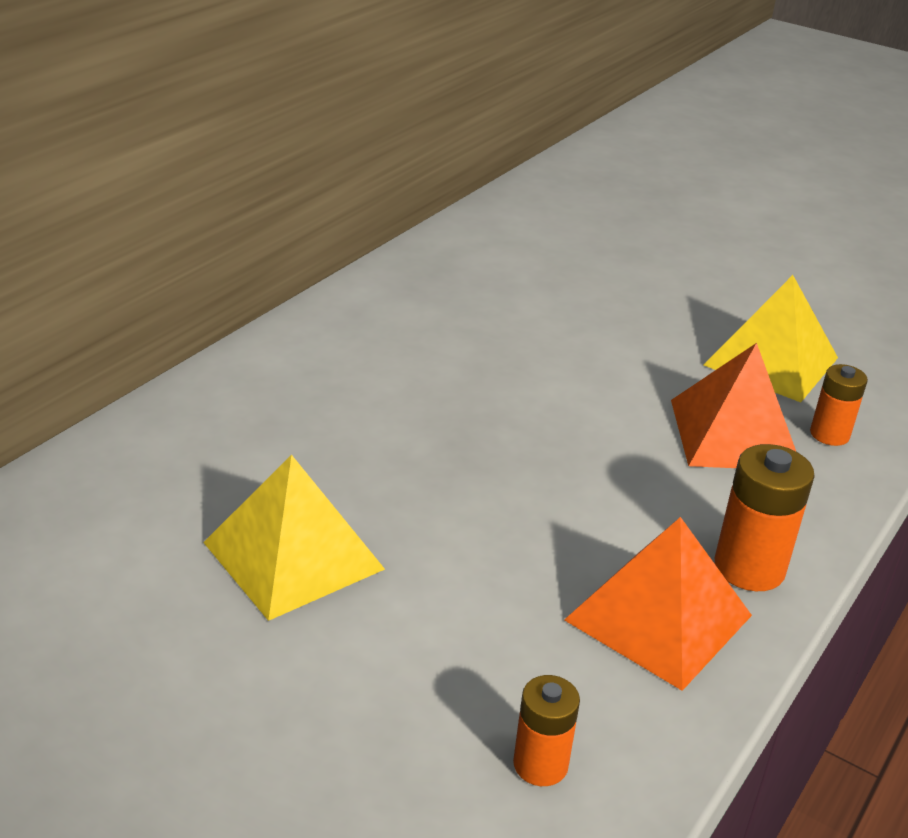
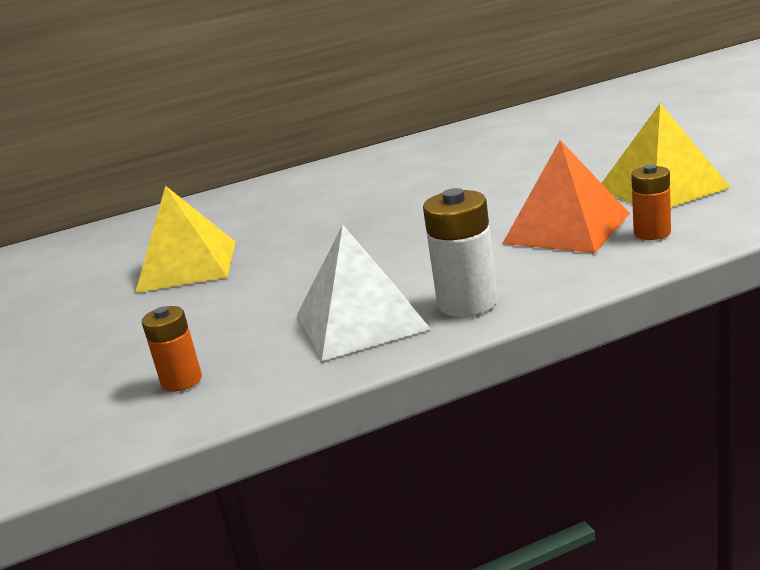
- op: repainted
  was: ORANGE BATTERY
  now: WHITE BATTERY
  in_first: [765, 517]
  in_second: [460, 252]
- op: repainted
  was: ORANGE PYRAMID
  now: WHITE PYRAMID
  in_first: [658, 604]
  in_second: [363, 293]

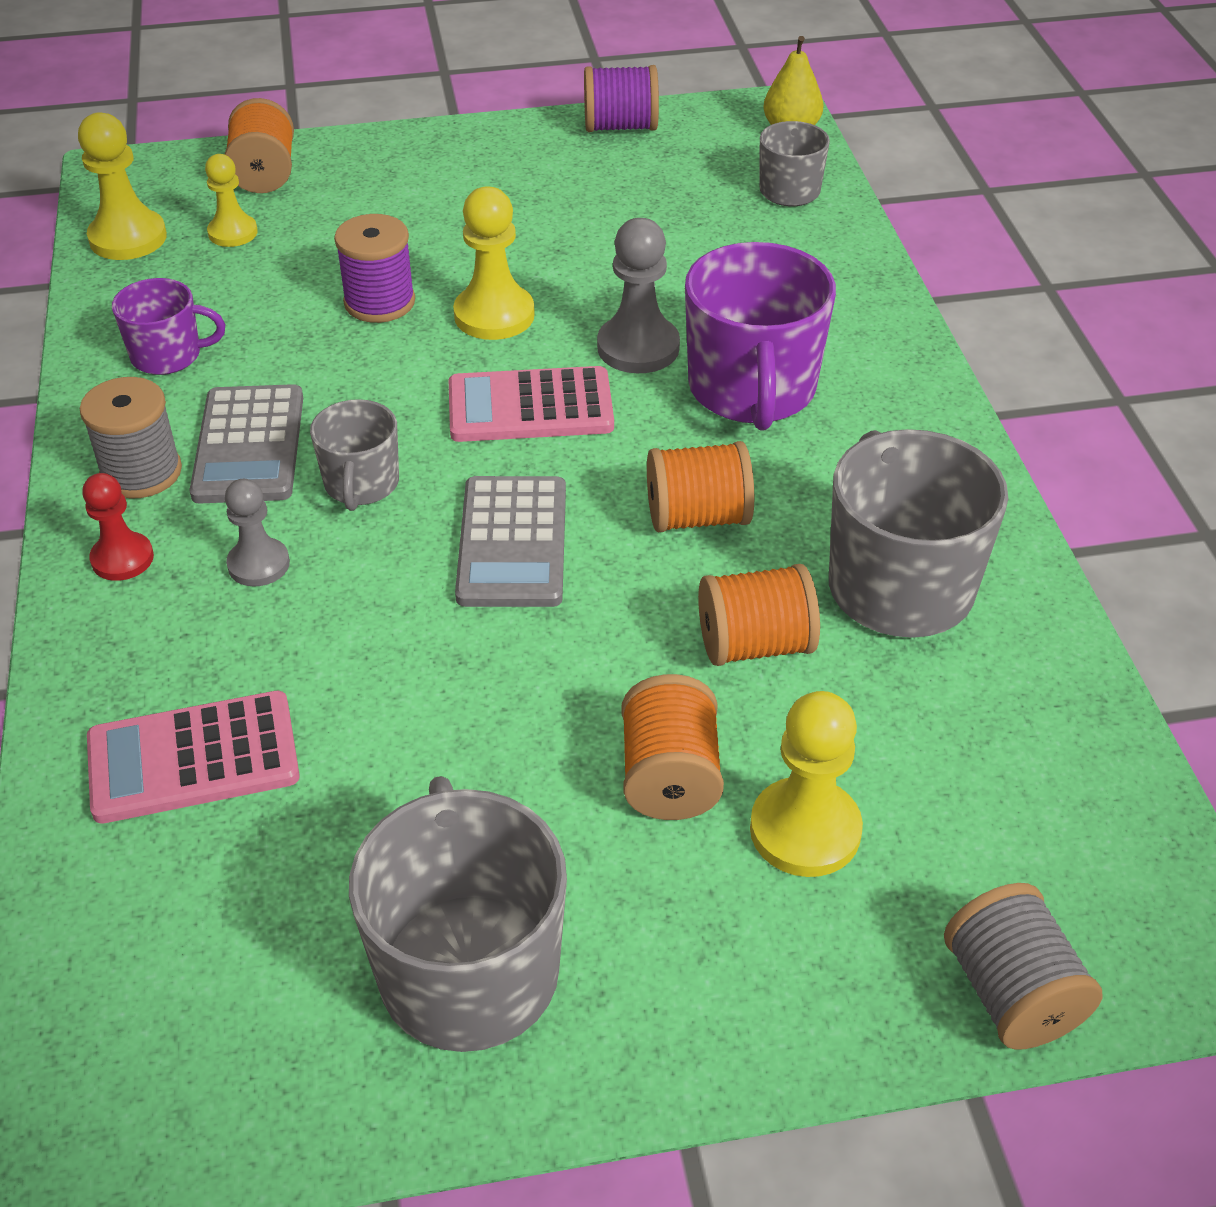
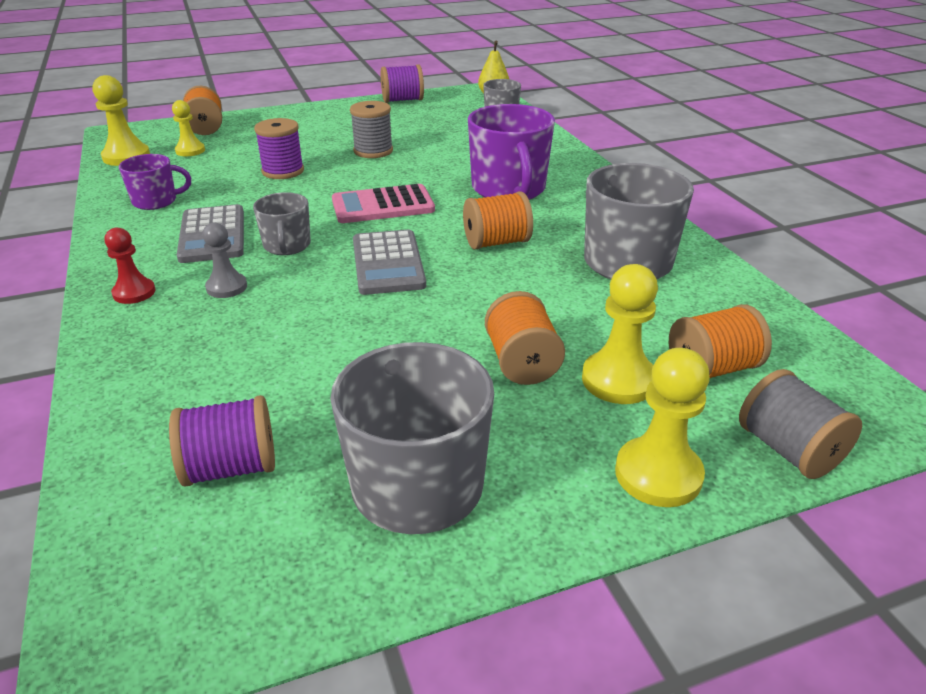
- op: shifted
  was: YELLOW PAWN
  in_first: [494, 263]
  in_second: [662, 427]
- op: gone
  was: GREY PAWN
  in_first: [638, 295]
- op: shifted
  was: GREY SPOOL
  in_first: [131, 438]
  in_second: [371, 129]
- op: shifted
  was: ORANGE SPOOL
  in_first: [759, 615]
  in_second: [720, 341]
- op: gone
  was: PINK CALCULATOR
  in_first: [193, 757]
- op: new
  now: PURPLE SPOOL
  in_second: [222, 440]

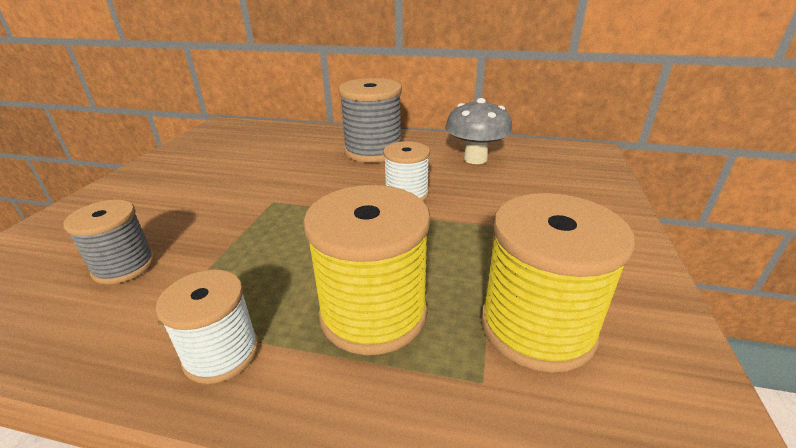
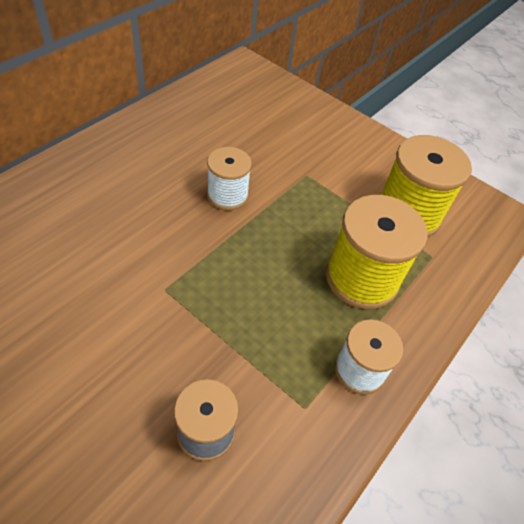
- op: gone
  was: GREY SPOOL
  in_first: [370, 120]
- op: gone
  was: GREY MUSHROOM
  in_first: [479, 131]

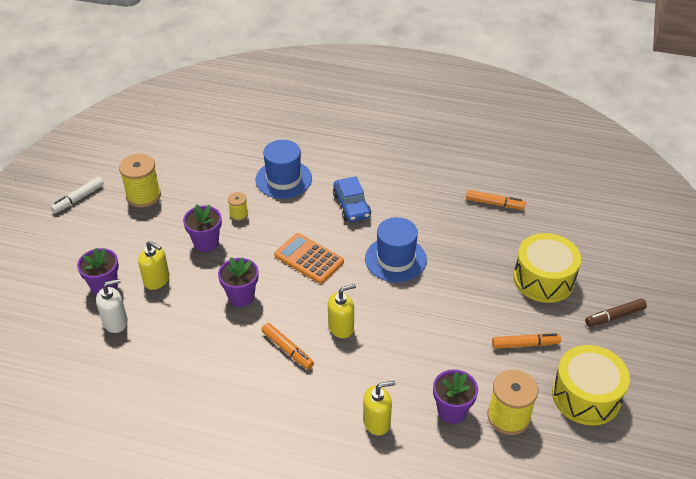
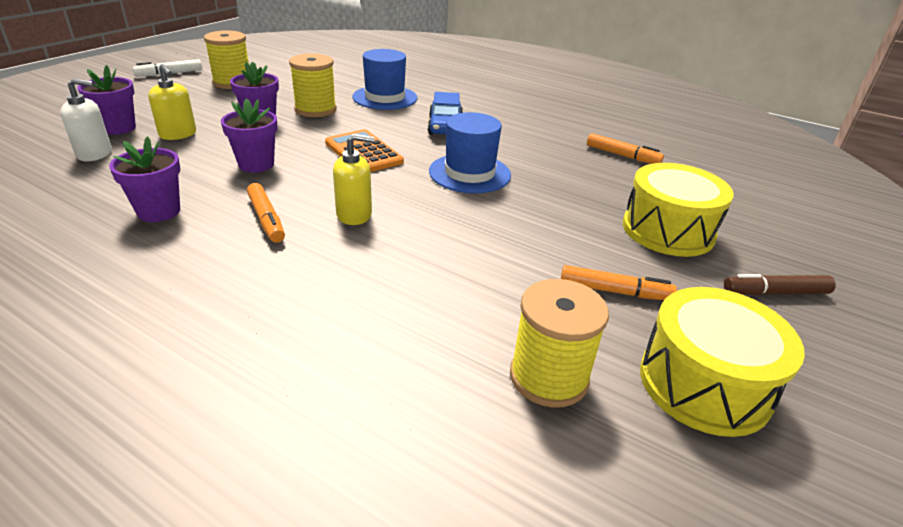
- op: scaled
  was: YELLOW SPOOL
  in_first: [238, 206]
  in_second: [313, 85]
  ratio: 1.9
- op: shifted
  was: PURPLE FLOWER POT
  in_first: [455, 396]
  in_second: [144, 179]
- op: gone
  was: YELLOW SOAP DISPENSER
  in_first: [379, 408]

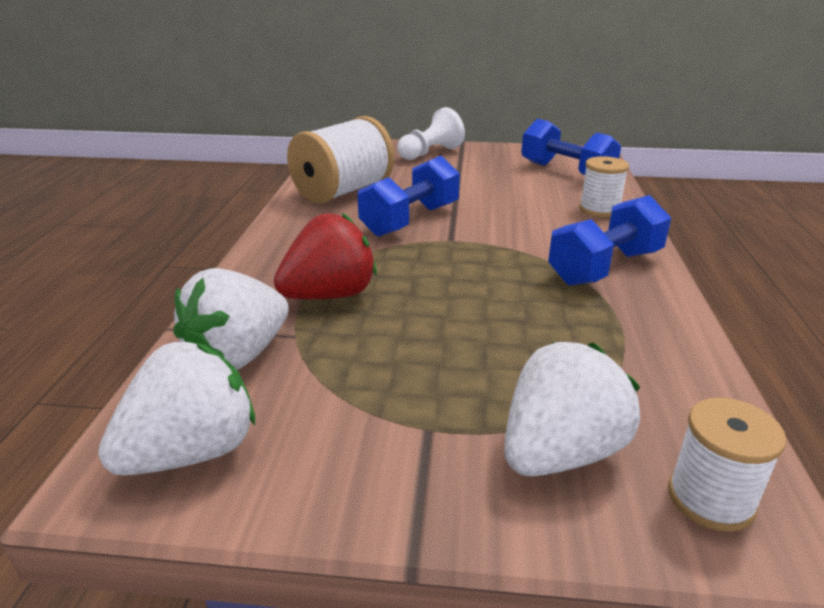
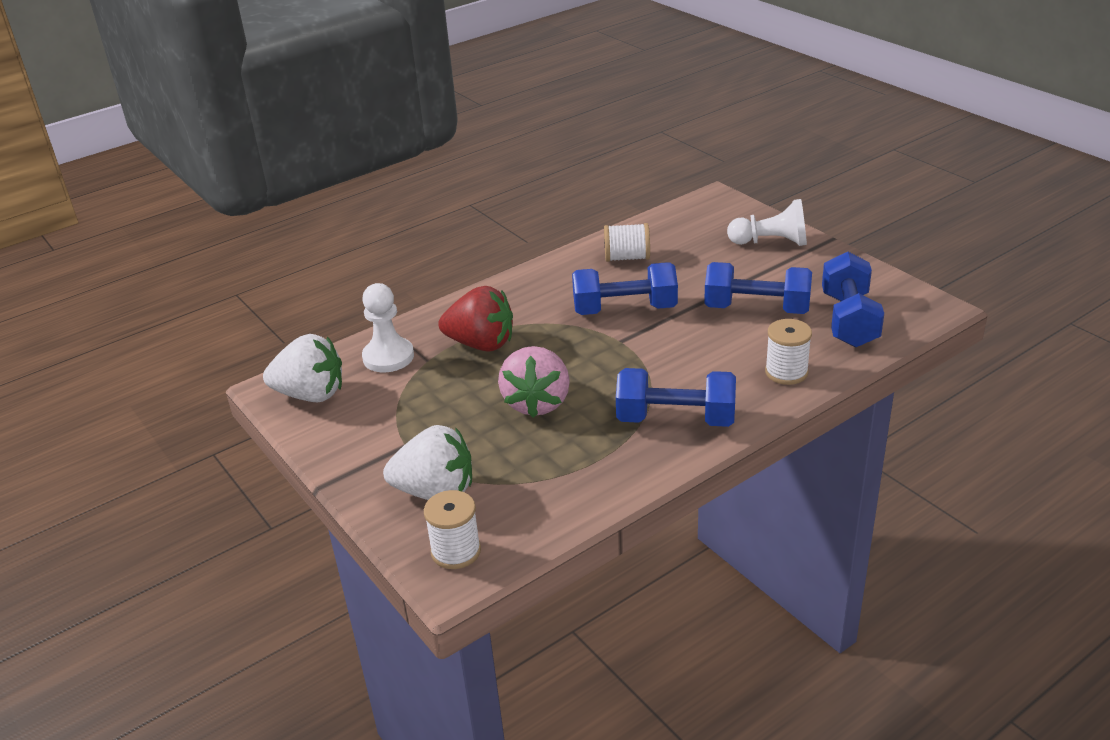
- op: scaled
  was: WHITE SPOOL
  in_first: [340, 160]
  in_second: [627, 242]
  ratio: 0.56
- op: swapped
  was: WHITE STRAWBERRY
  now: WHITE PAWN
  in_first: [231, 319]
  in_second: [388, 327]
- op: new
  now: BLUE DUMBBELL
  in_second: [758, 288]
- op: new
  now: PINK STRAWBERRY
  in_second: [534, 382]

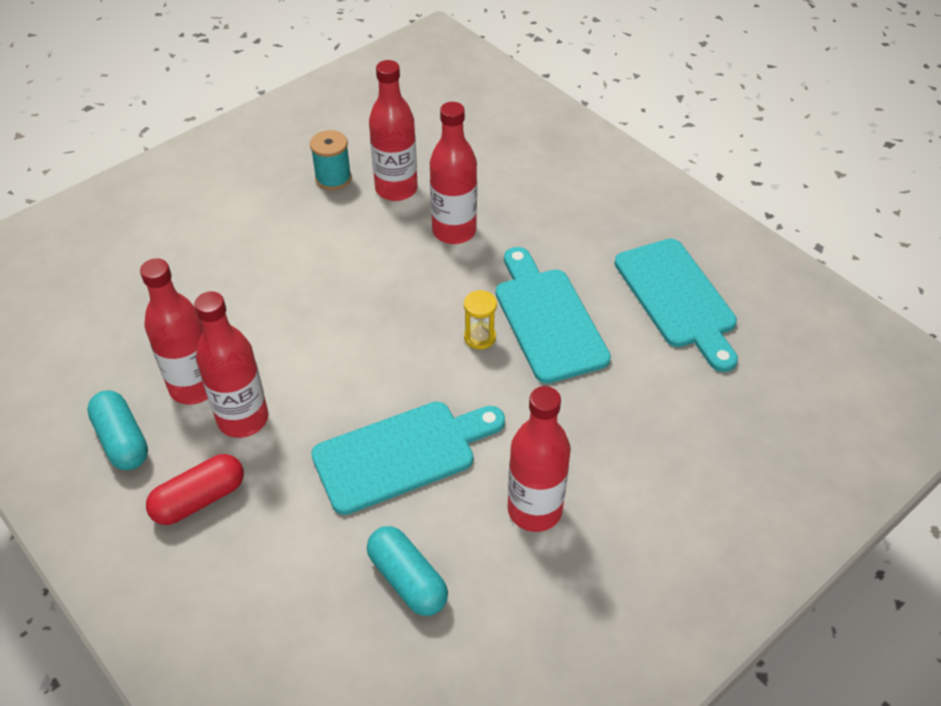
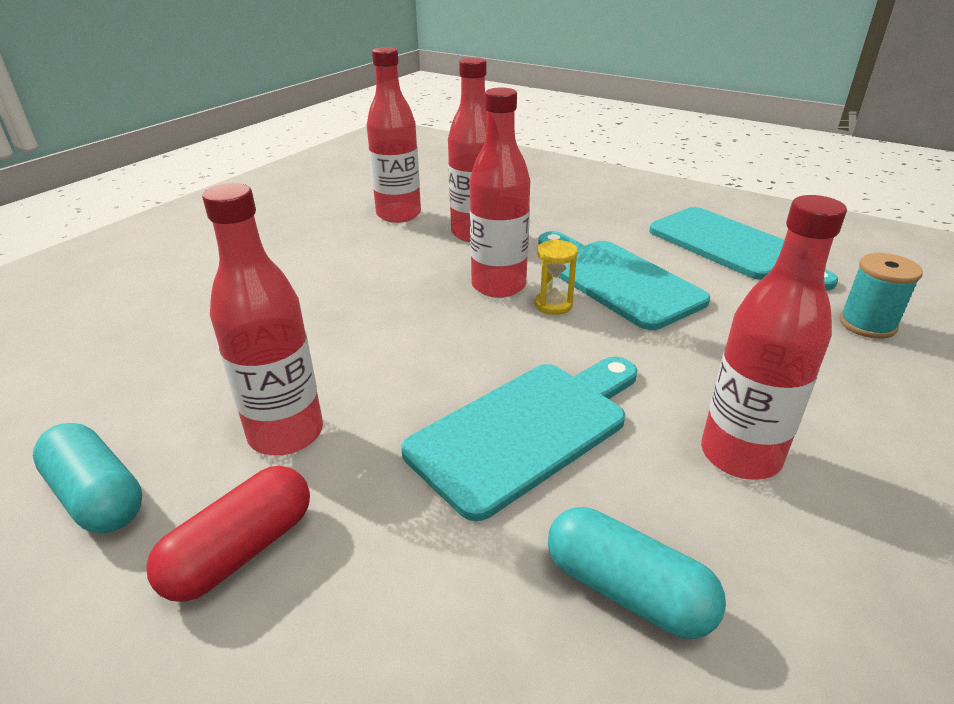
- op: shifted
  was: TURQUOISE SPOOL
  in_first: [331, 160]
  in_second: [881, 296]
- op: shifted
  was: RED BOTTLE
  in_first: [174, 331]
  in_second: [500, 192]

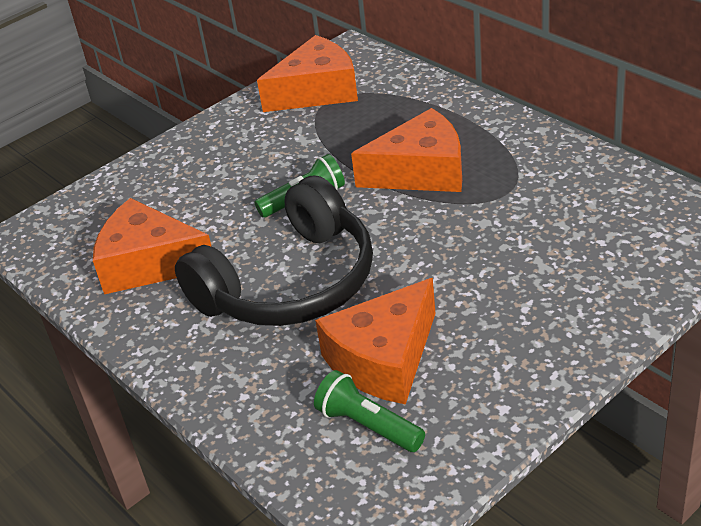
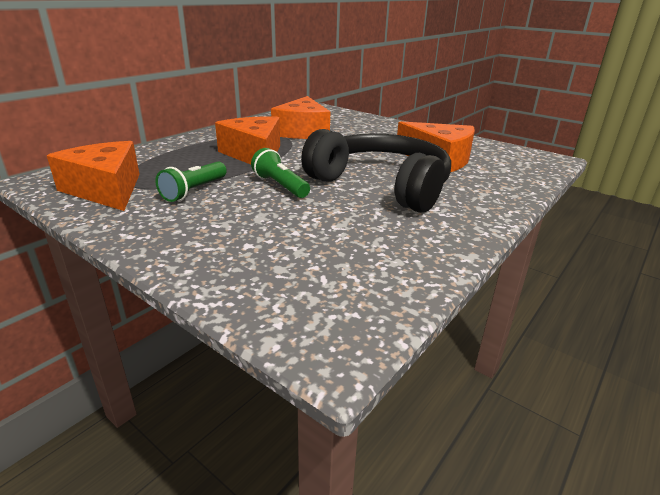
- op: shifted
  was: ORANGE CHEESE
  in_first: [152, 246]
  in_second: [300, 117]
- op: shifted
  was: GREEN FLASHLIGHT
  in_first: [369, 411]
  in_second: [191, 182]

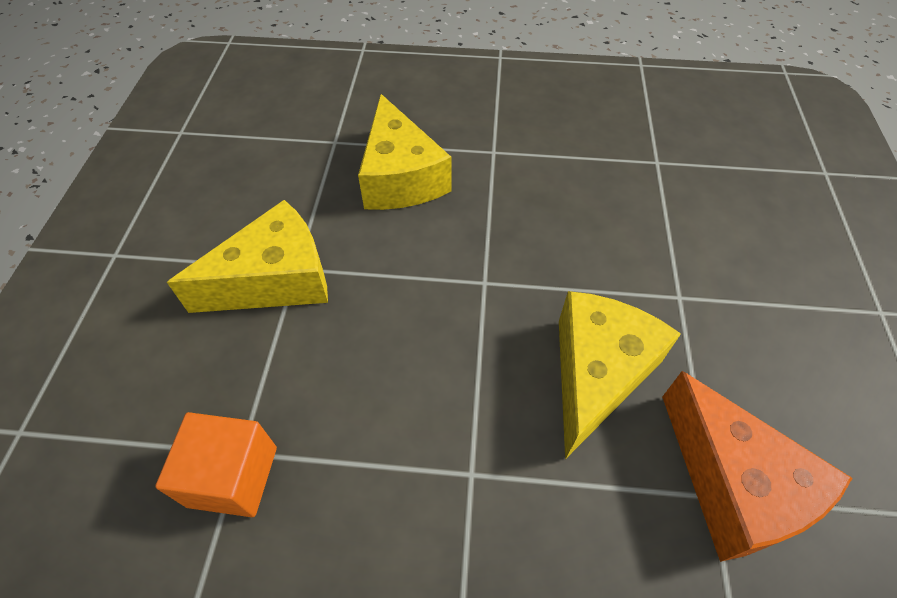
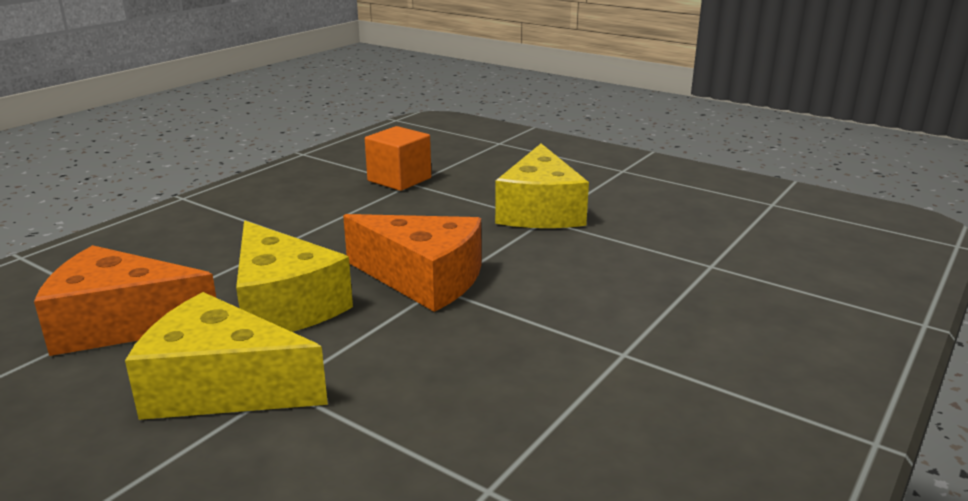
- op: shifted
  was: YELLOW CHEESE
  in_first: [405, 152]
  in_second: [226, 356]
- op: new
  now: ORANGE CHEESE
  in_second: [412, 263]

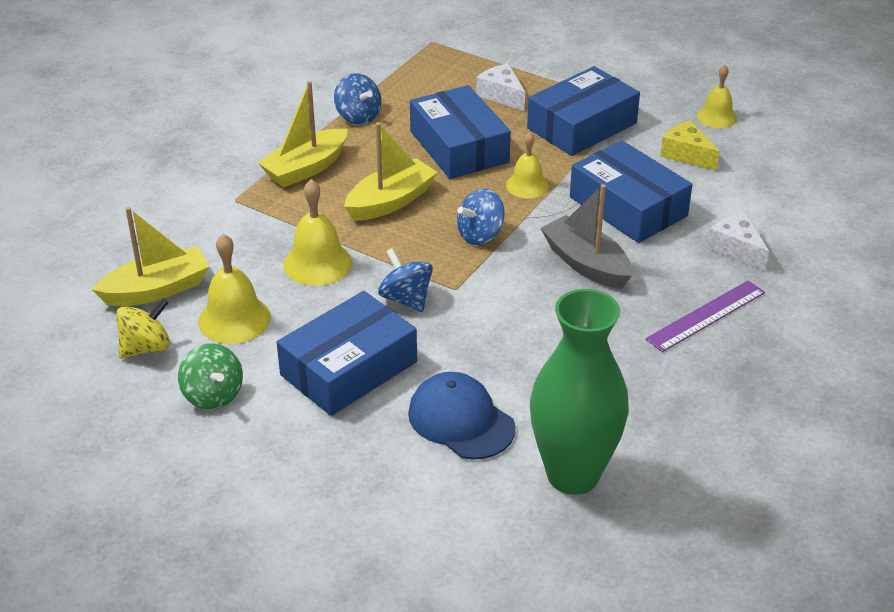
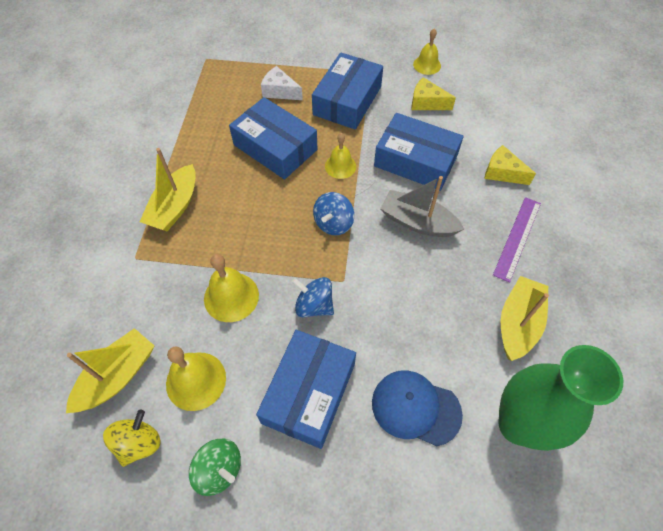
- op: gone
  was: BLUE SPINNING TOP
  in_first: [357, 99]
- op: shifted
  was: YELLOW BOAT
  in_first: [391, 171]
  in_second: [525, 318]
- op: repainted
  was: WHITE CHEESE
  now: YELLOW CHEESE
  in_first: [738, 242]
  in_second: [510, 165]

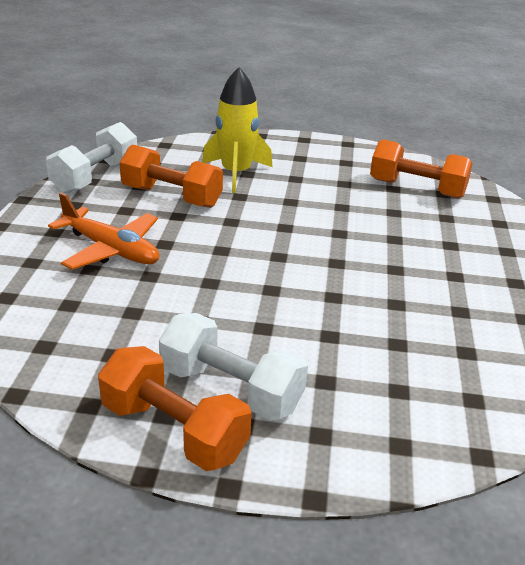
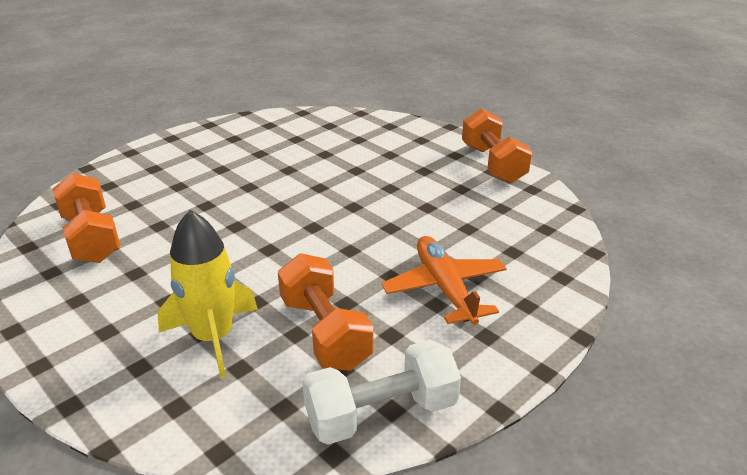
- op: gone
  was: WHITE DUMBBELL
  in_first: [233, 367]

